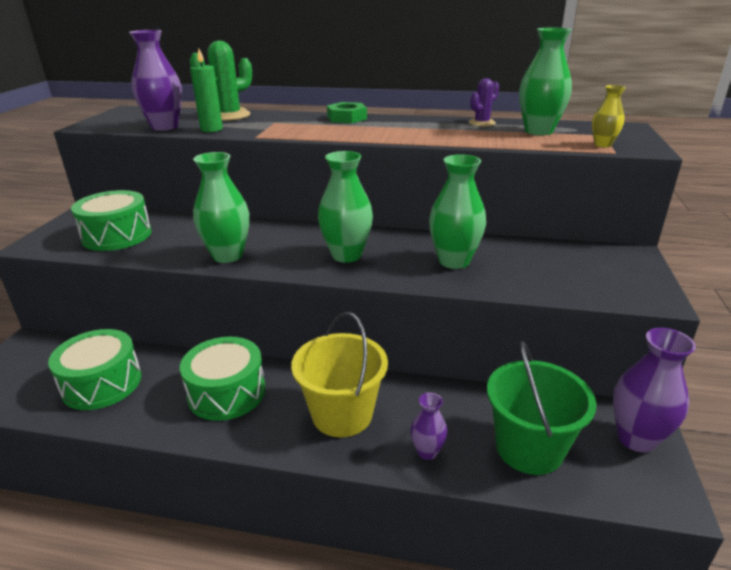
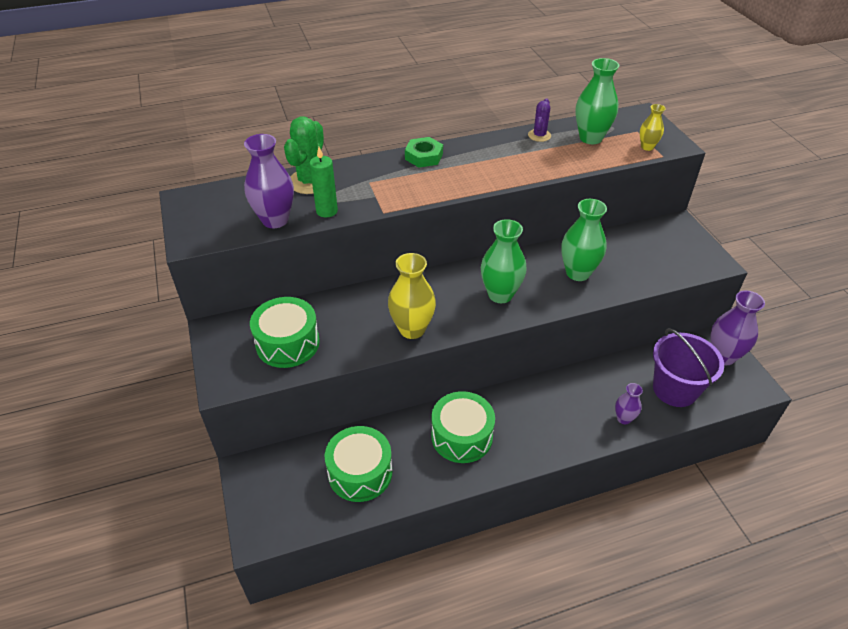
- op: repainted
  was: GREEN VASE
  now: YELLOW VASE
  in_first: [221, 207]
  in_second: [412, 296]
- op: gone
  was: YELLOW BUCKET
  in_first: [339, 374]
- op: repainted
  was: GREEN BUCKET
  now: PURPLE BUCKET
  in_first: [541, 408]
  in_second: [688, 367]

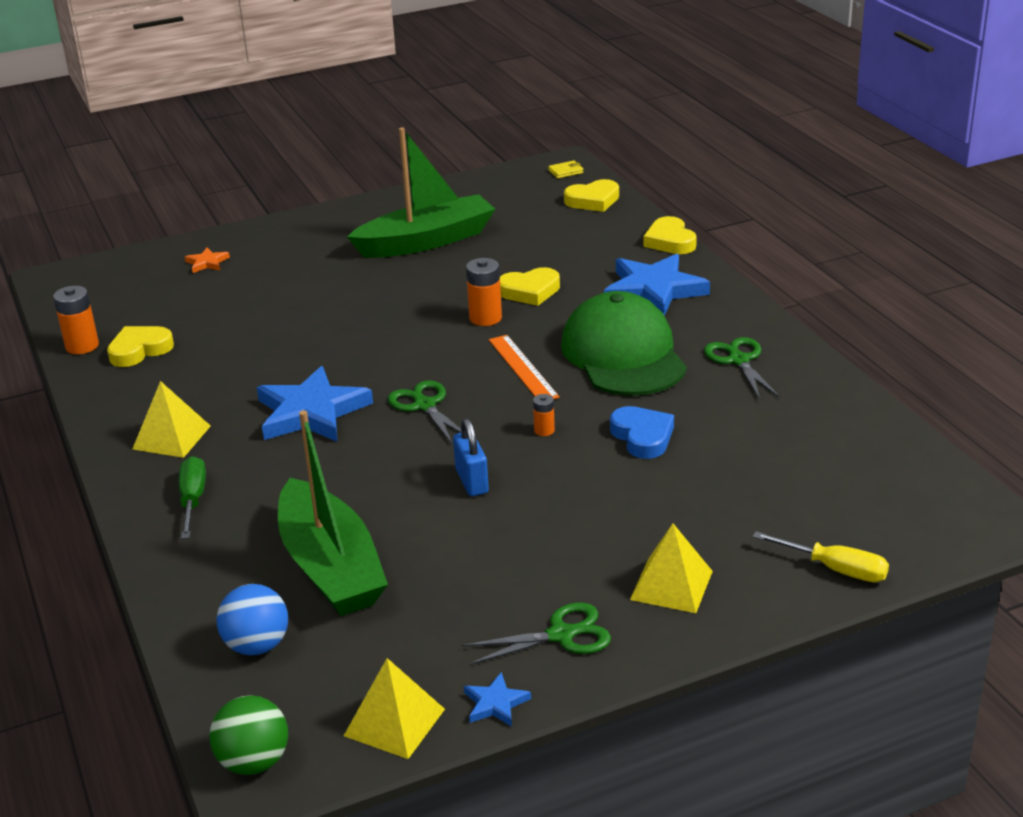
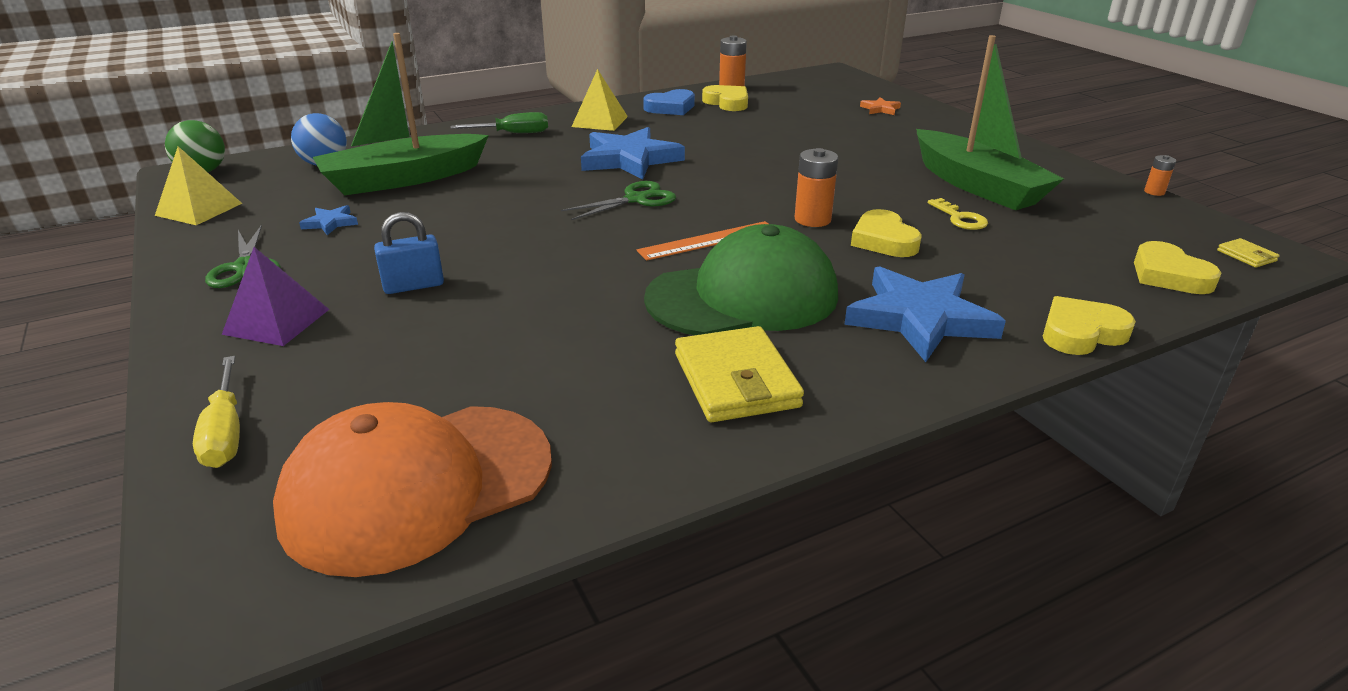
- op: swapped
  was: GREEN SCISSORS
  now: YELLOW WALLET
  in_first: [742, 368]
  in_second: [739, 374]
- op: shifted
  was: ORANGE BATTERY
  in_first: [544, 415]
  in_second: [1160, 175]
- op: shifted
  was: BLUE HEART
  in_first: [642, 432]
  in_second: [669, 102]
- op: shifted
  was: BLUE PADLOCK
  in_first: [471, 457]
  in_second: [409, 253]
- op: repainted
  was: YELLOW PYRAMID
  now: PURPLE PYRAMID
  in_first: [671, 568]
  in_second: [275, 296]
- op: rotated
  was: YELLOW SCREWDRIVER
  in_first: [821, 556]
  in_second: [216, 412]
  clockwise: -45
- op: shifted
  was: BLUE STAR
  in_first: [497, 699]
  in_second: [328, 220]
- op: new
  now: YELLOW KEY
  in_second: [958, 214]
- op: new
  now: ORANGE CAP
  in_second: [412, 489]

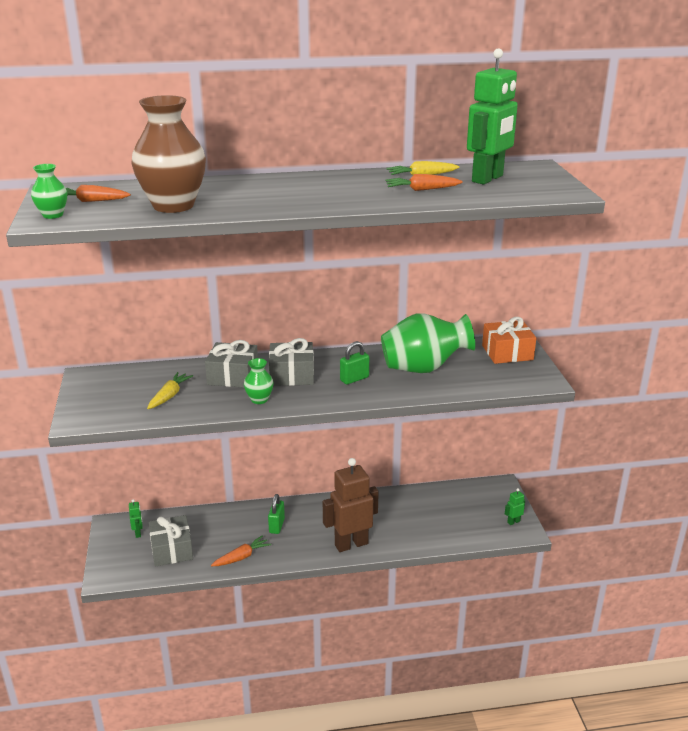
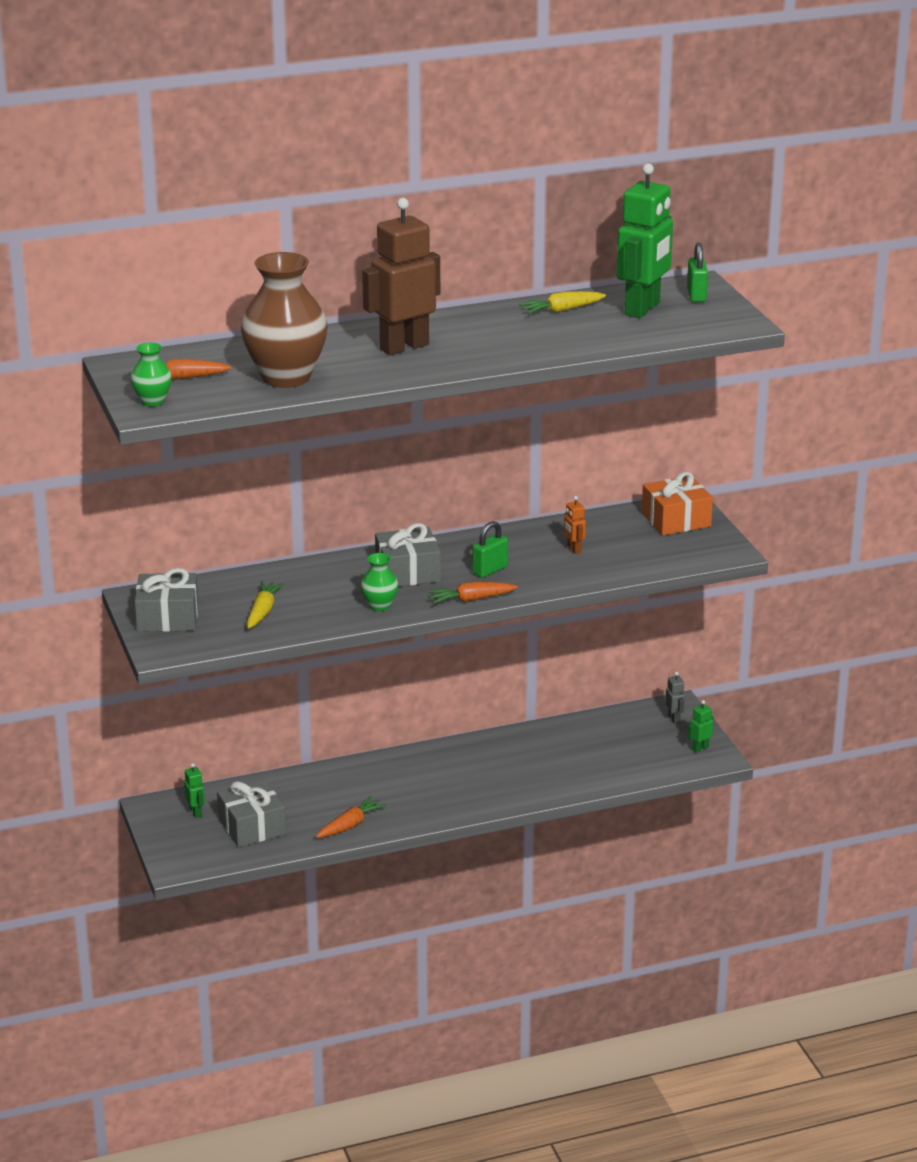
- op: shifted
  was: ORANGE CARROT
  in_first: [424, 182]
  in_second: [473, 593]
- op: swapped
  was: GREEN VASE
  now: ORANGE ROBOT
  in_first: [428, 343]
  in_second: [575, 525]
- op: shifted
  was: GREY GIFT
  in_first: [231, 364]
  in_second: [166, 600]
- op: shifted
  was: BROWN ROBOT
  in_first: [351, 505]
  in_second: [401, 276]
- op: shifted
  was: GREEN PADLOCK
  in_first: [276, 514]
  in_second: [697, 272]
- op: new
  now: GREY ROBOT
  in_second: [675, 698]

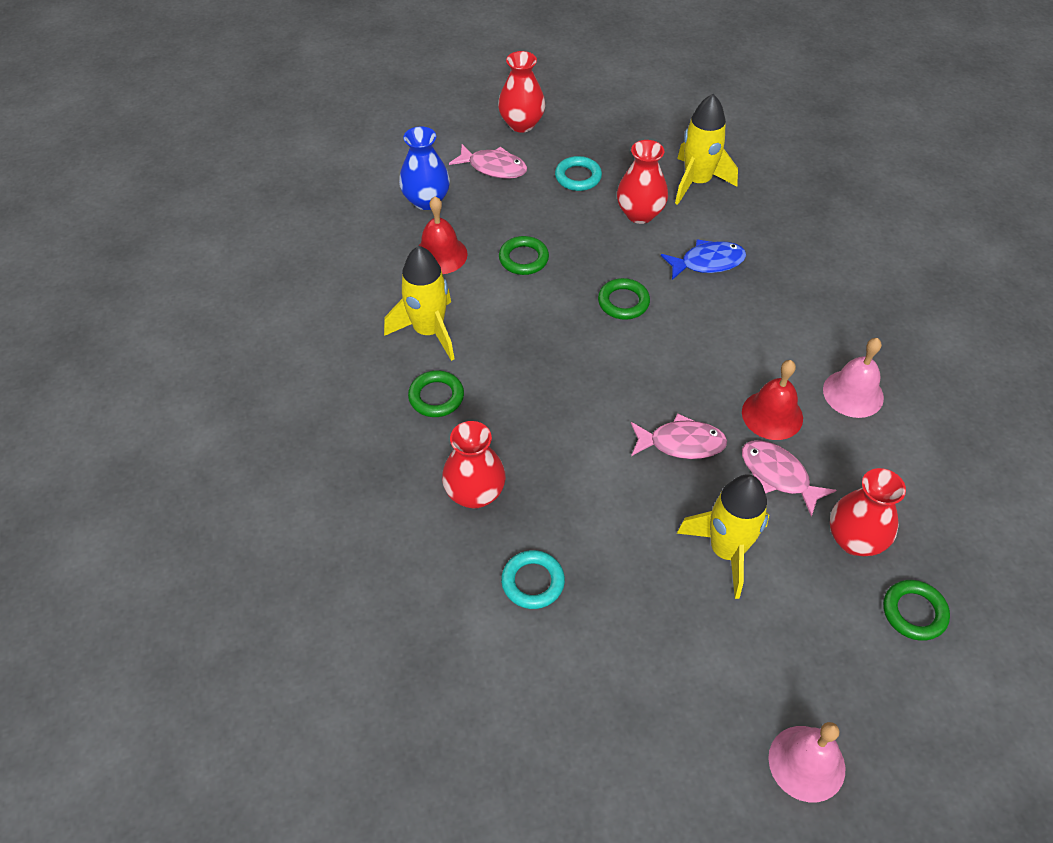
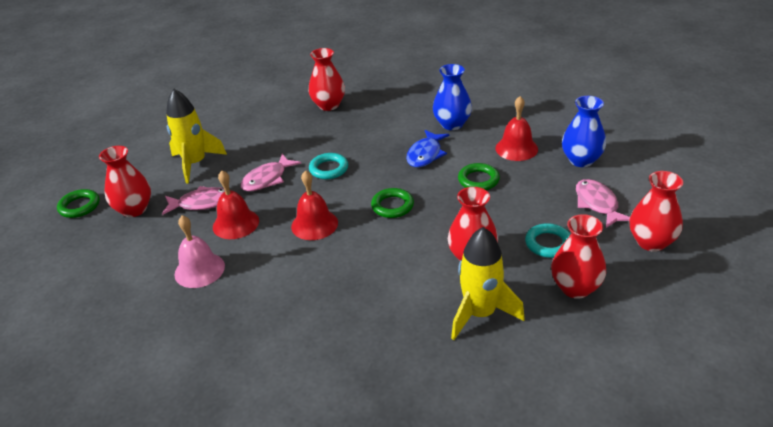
- op: rotated
  was: PINK FISH
  in_first: [488, 161]
  in_second: [603, 203]
  clockwise: 105
- op: shifted
  was: BLUE FISH
  in_first: [703, 259]
  in_second: [427, 148]
- op: swapped
  was: YELLOW ROCKET
  now: BLUE VASE
  in_first: [419, 303]
  in_second: [452, 97]
- op: gone
  was: GREEN RING
  in_first: [436, 393]
- op: shifted
  was: TURQUOISE RING
  in_first: [533, 579]
  in_second: [328, 166]
- op: gone
  was: PINK BELL
  in_first: [806, 762]
- op: new
  now: RED BELL
  in_second: [314, 205]
- op: new
  now: RED VASE
  in_second: [578, 256]

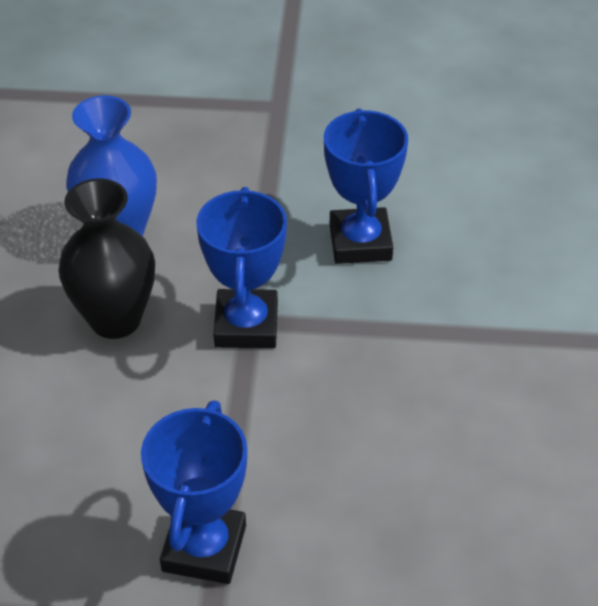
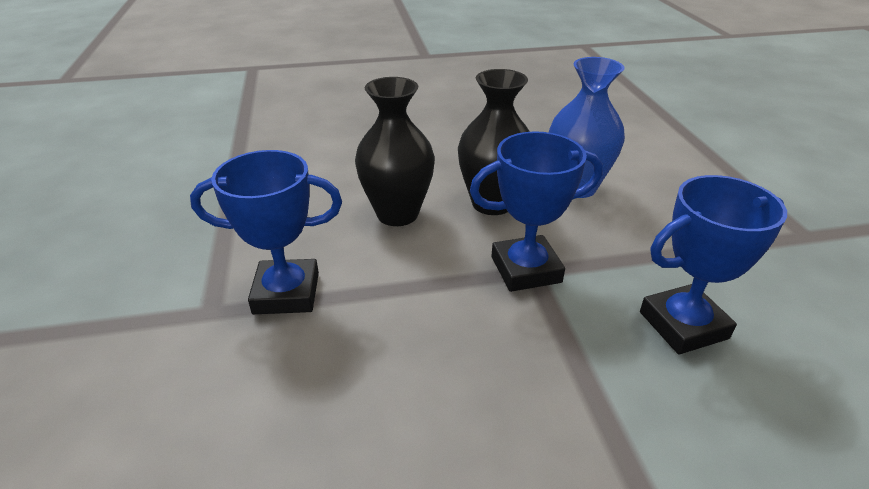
- op: new
  now: BLACK VASE
  in_second: [395, 151]

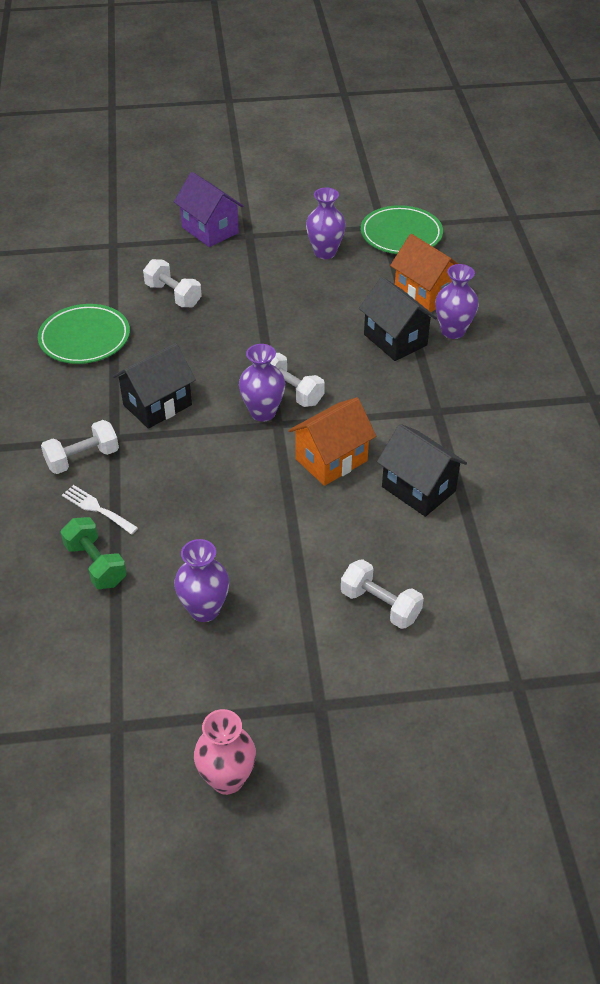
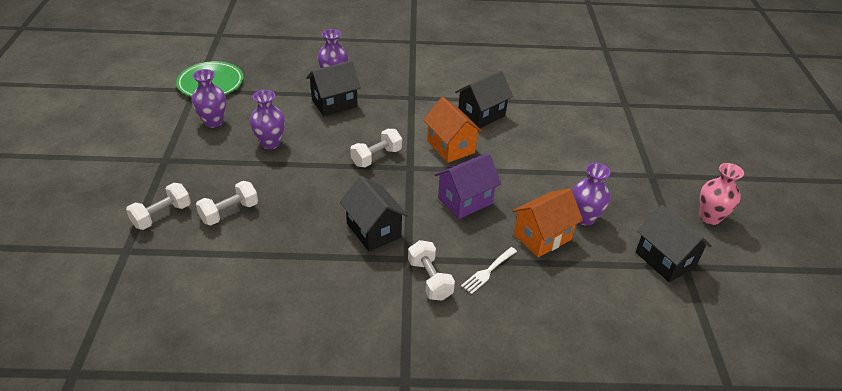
- op: shifted
  was: PURPLE HOUSE
  in_first: [208, 209]
  in_second: [468, 186]
- op: shifted
  was: ORANGE HOUSE
  in_first: [424, 273]
  in_second: [547, 222]
- op: gone
  was: GREEN PLATE
  in_first: [84, 334]
- op: shifted
  was: PURPLE VASE
  in_first: [262, 383]
  in_second: [267, 119]
- op: gone
  was: GREEN DUMBBELL
  in_first: [93, 553]
- op: shifted
  was: WHITE DUMBBELL
  in_first: [382, 594]
  in_second: [158, 206]
- op: new
  now: BLACK HOUSE
  in_second: [674, 243]

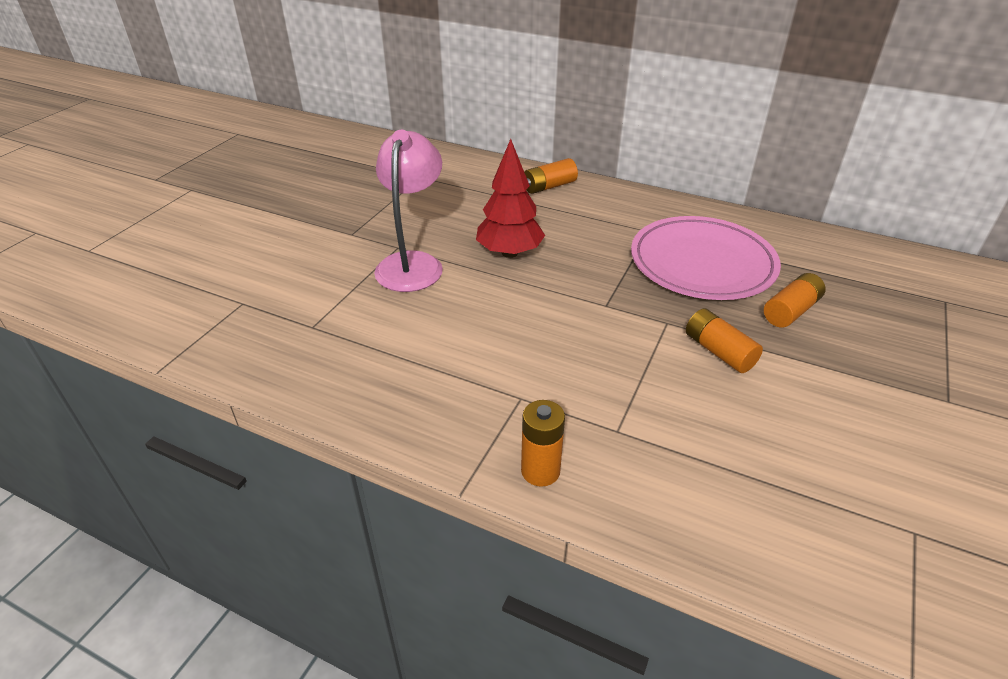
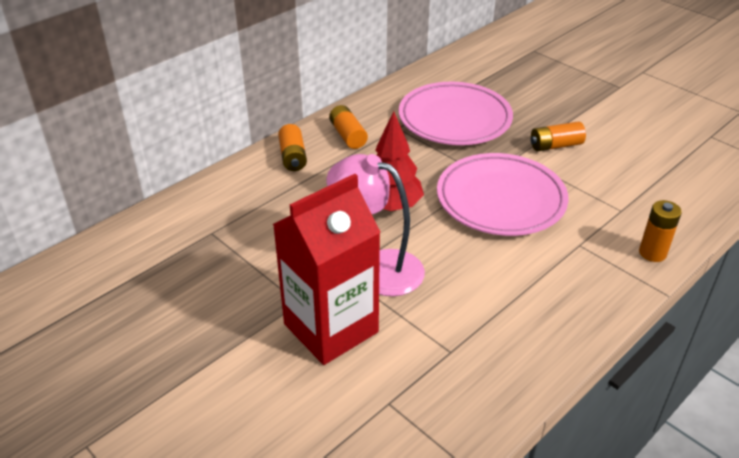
- op: shifted
  was: ORANGE BATTERY
  in_first: [795, 300]
  in_second: [348, 127]
- op: new
  now: PINK PLATE
  in_second: [503, 194]
- op: new
  now: RED CARTON
  in_second: [326, 269]

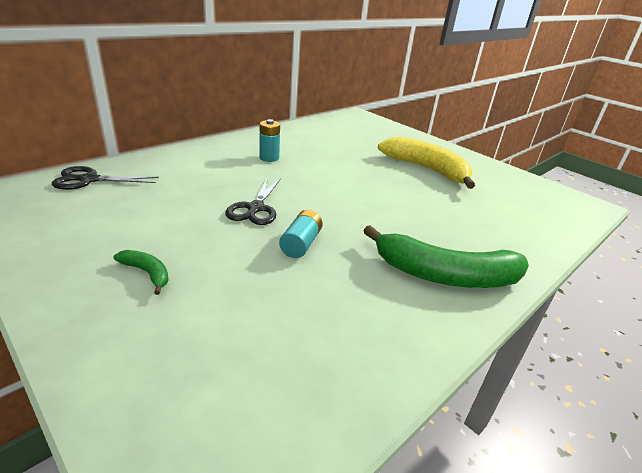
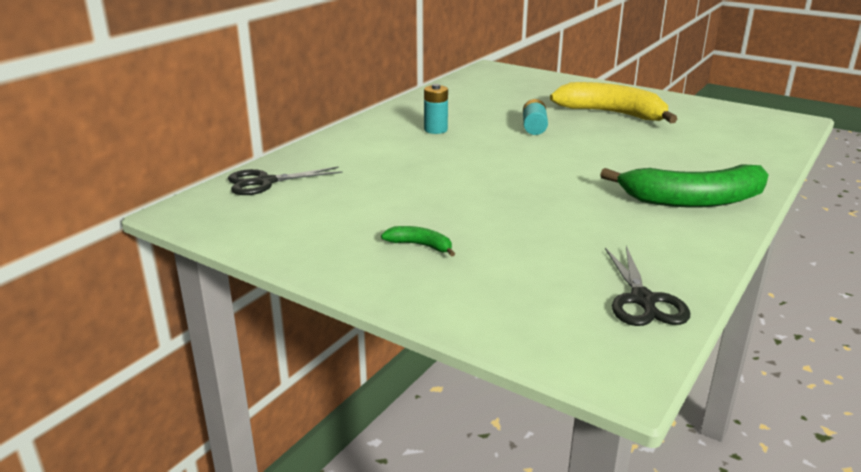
- op: shifted
  was: BLACK SCISSORS
  in_first: [253, 201]
  in_second: [647, 286]
- op: shifted
  was: TURQUOISE BATTERY
  in_first: [301, 234]
  in_second: [535, 117]

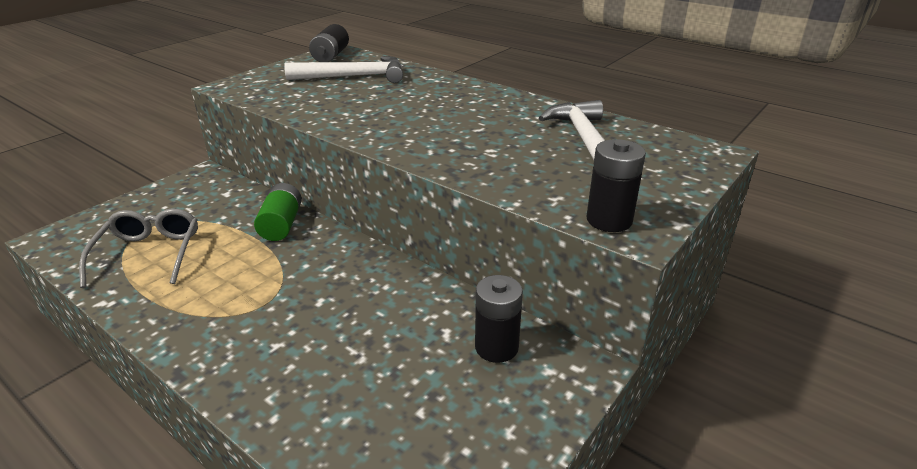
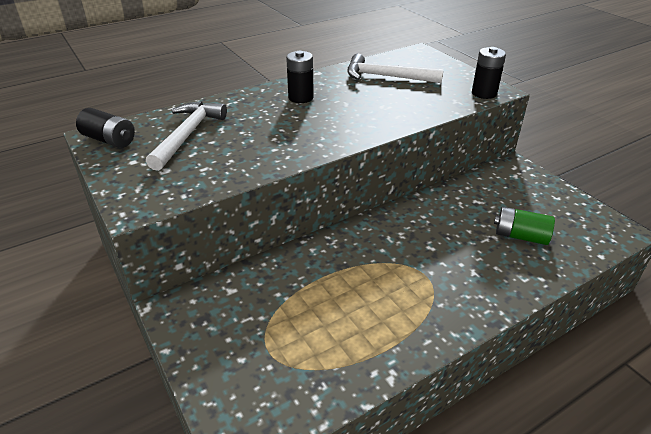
- op: shifted
  was: GREEN BATTERY
  in_first: [278, 212]
  in_second: [524, 226]
- op: gone
  was: GREY GLASSES
  in_first: [138, 248]
- op: shifted
  was: BLACK BATTERY
  in_first: [499, 319]
  in_second: [300, 77]

